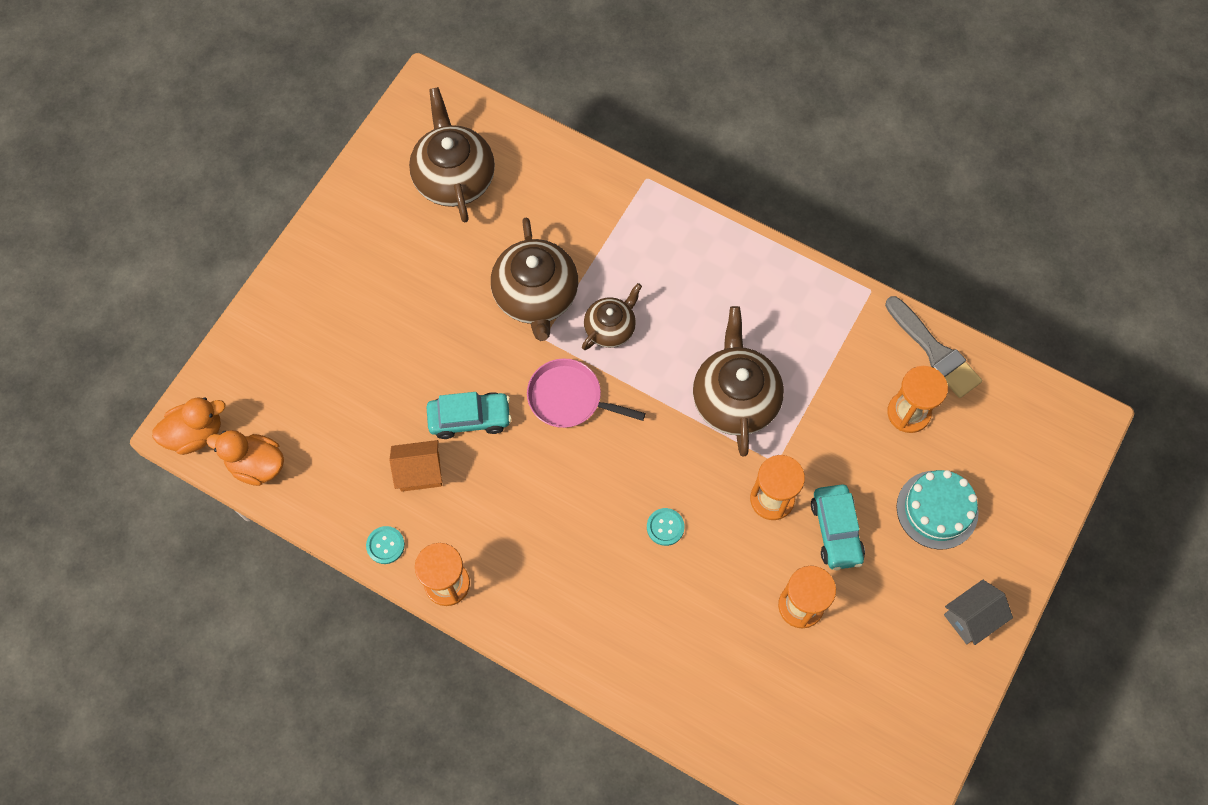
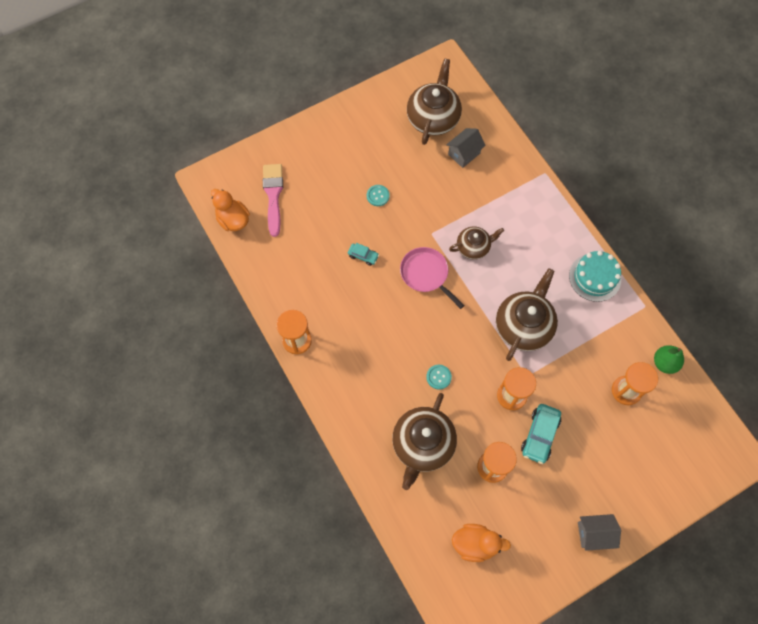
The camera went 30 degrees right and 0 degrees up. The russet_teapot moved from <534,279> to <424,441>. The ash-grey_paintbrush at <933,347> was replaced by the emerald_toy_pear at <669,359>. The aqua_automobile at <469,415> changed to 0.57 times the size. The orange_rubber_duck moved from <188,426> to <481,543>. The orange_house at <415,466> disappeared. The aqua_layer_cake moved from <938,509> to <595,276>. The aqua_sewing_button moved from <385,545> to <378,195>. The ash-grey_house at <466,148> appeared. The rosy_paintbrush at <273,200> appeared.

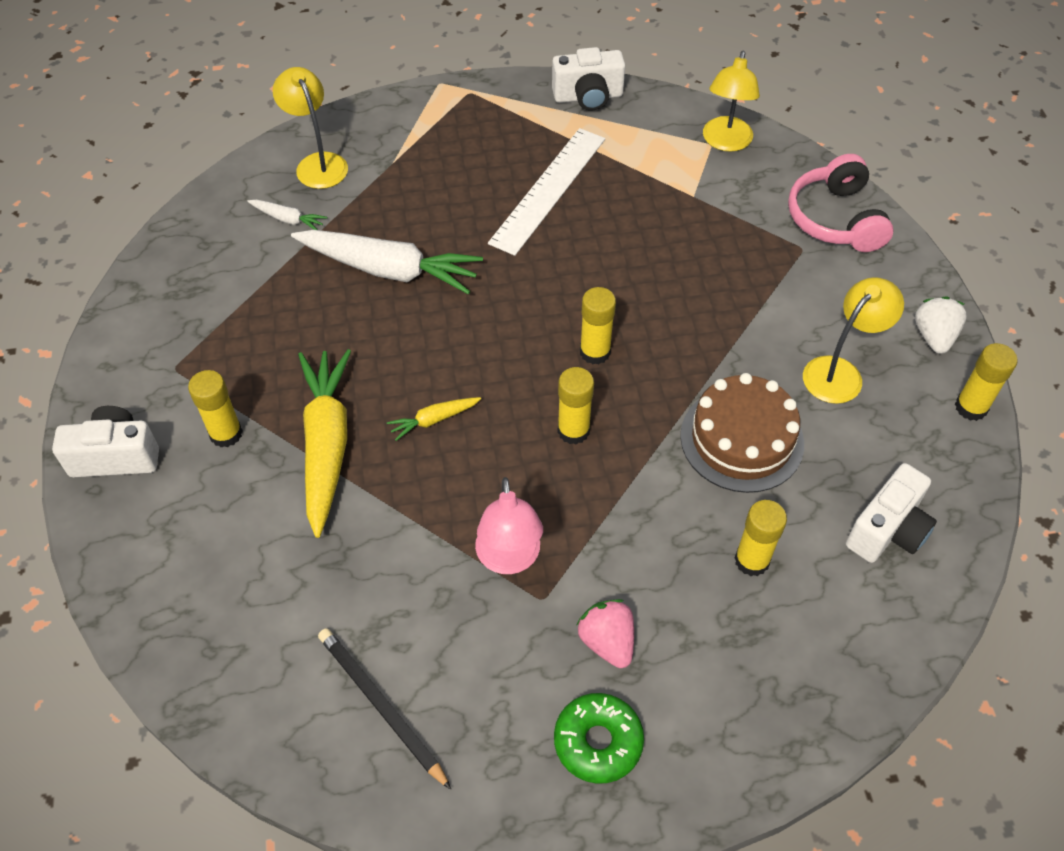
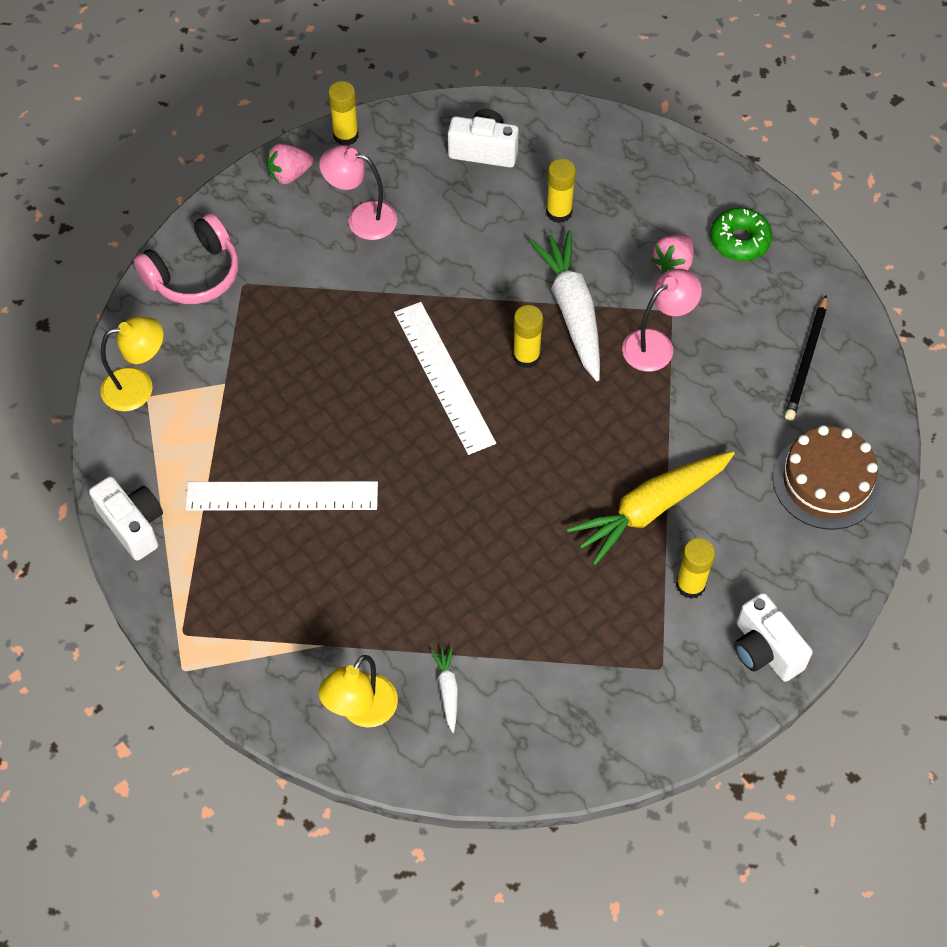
The camera went 120 degrees left and 5 degrees up. The snow-white_root_vegetable moved from <387,262> to <564,305>. The yellow_lamp at <853,340> became the rosy_lamp at <358,192>. The yellow_glue_stick at <598,325> was replaced by the snow-white_ruler at <445,378>. The snow-white_berry at <941,325> became the rosy_berry at <289,163>. The russet_layer_cake moved from <742,433> to <827,477>. The yellow_root_vegetable at <434,419> disappeared.

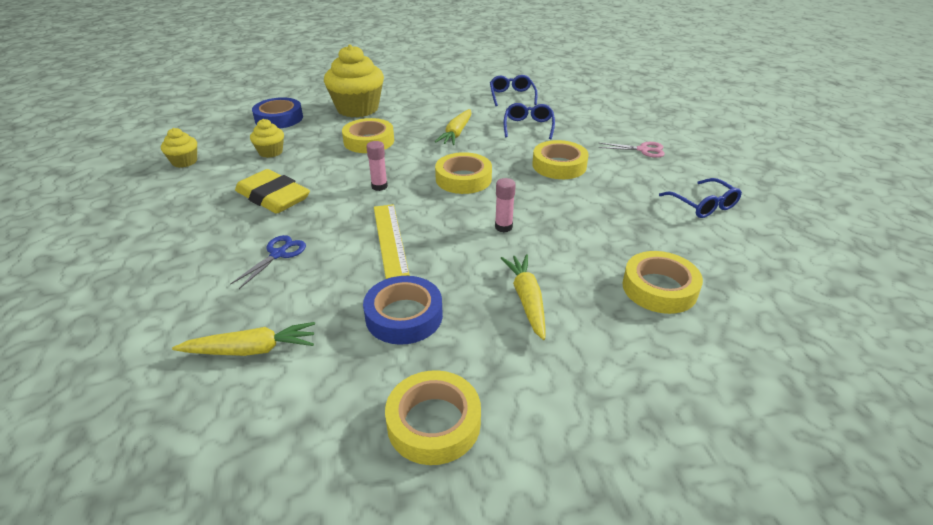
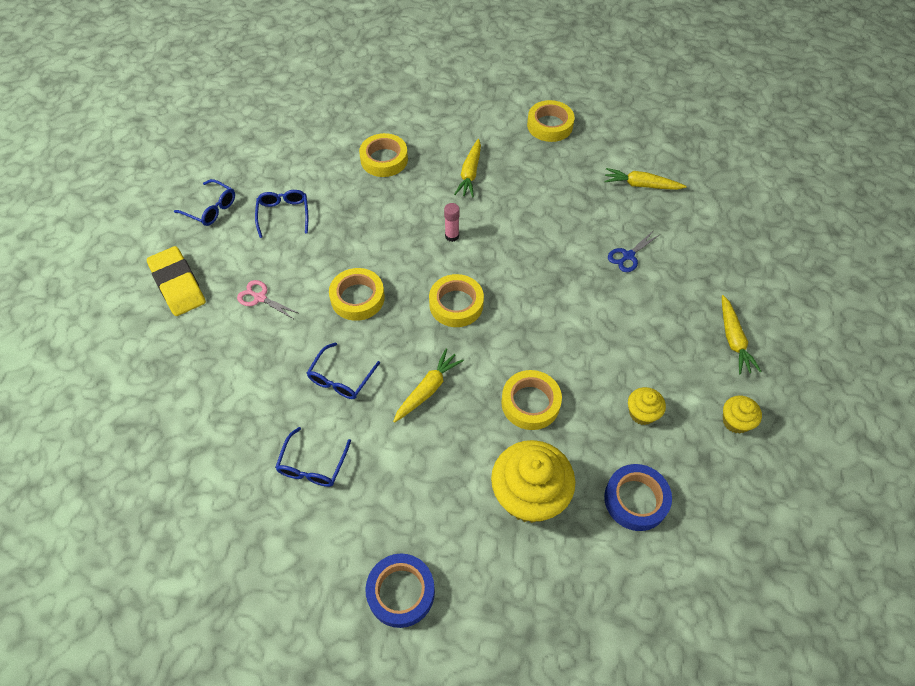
The camera went 160 degrees left and 20 degrees up. The rosy_glue_stick at <377,166> disappeared. The yellow_eraser moved from <272,191> to <176,281>. The yellow_ruler at <392,241> disappeared. The cobalt_roll_of_tape moved from <403,310> to <400,591>. The cobalt_glasses at <204,202> appeared. The yellow_root_vegetable at <742,334> appeared.

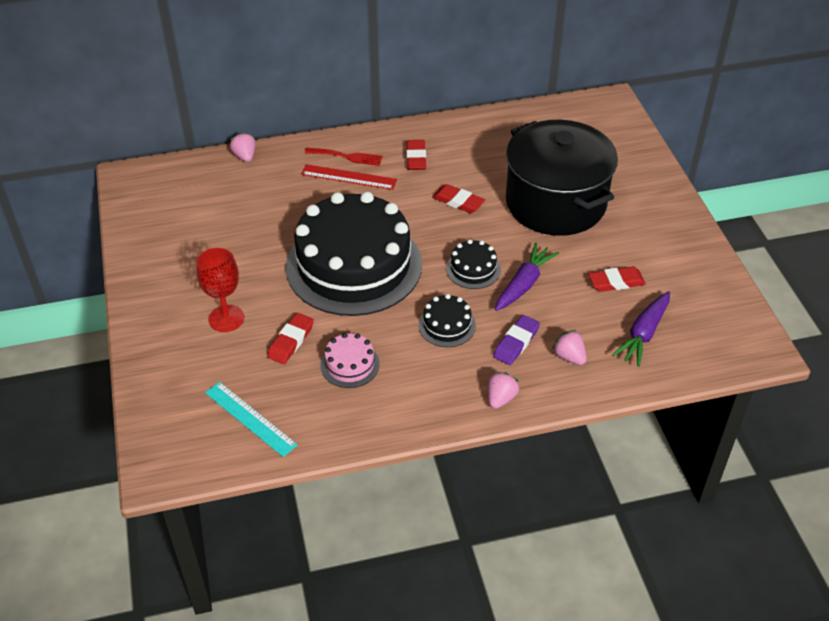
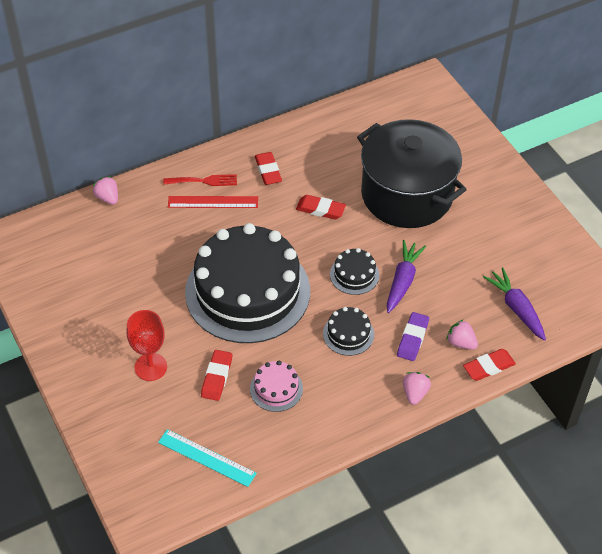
The camera went 15 degrees left and 5 degrees up. The red_eraser moved from <617,279> to <489,365>. The violet_root_vegetable at <641,329> turned 135 degrees clockwise.

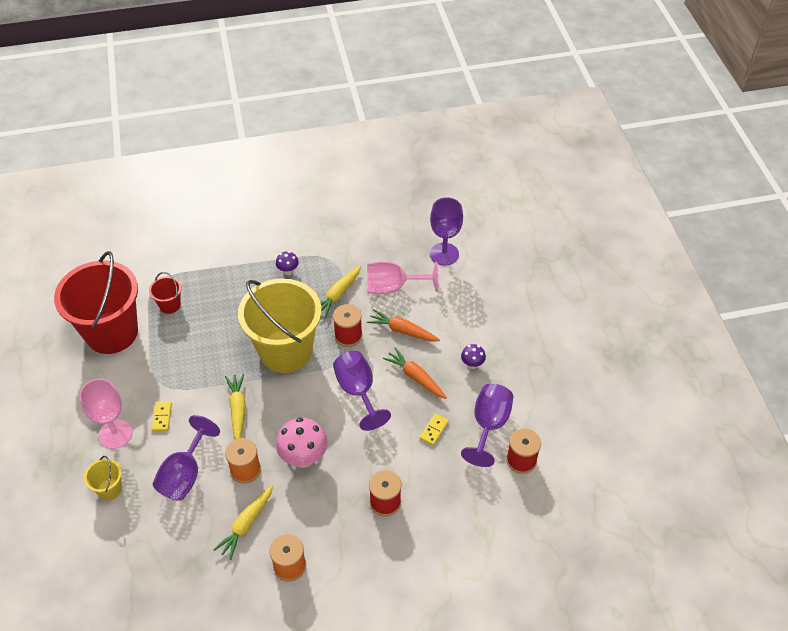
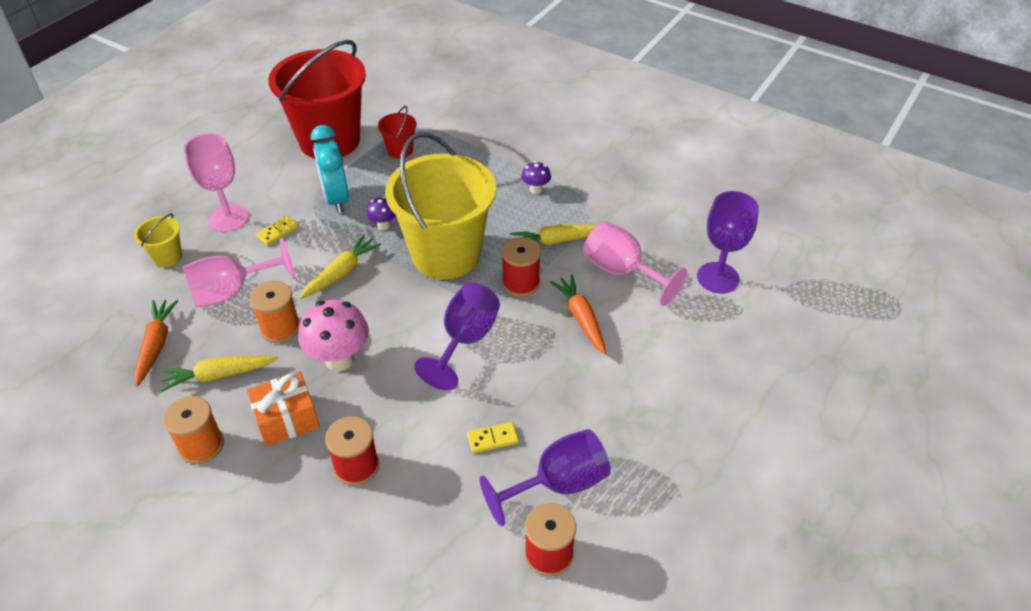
The camera went 45 degrees right and 5 degrees down. The violet_toadstool moved from <473,356> to <381,213>. The orange_root_vegetable moved from <415,373> to <156,343>. The violet_chalice at <186,458> became the rosy_chalice at <239,272>. The aqua_bedside_clock at <330,169> appeared. The orange_wrapped_gift at <283,409> appeared.

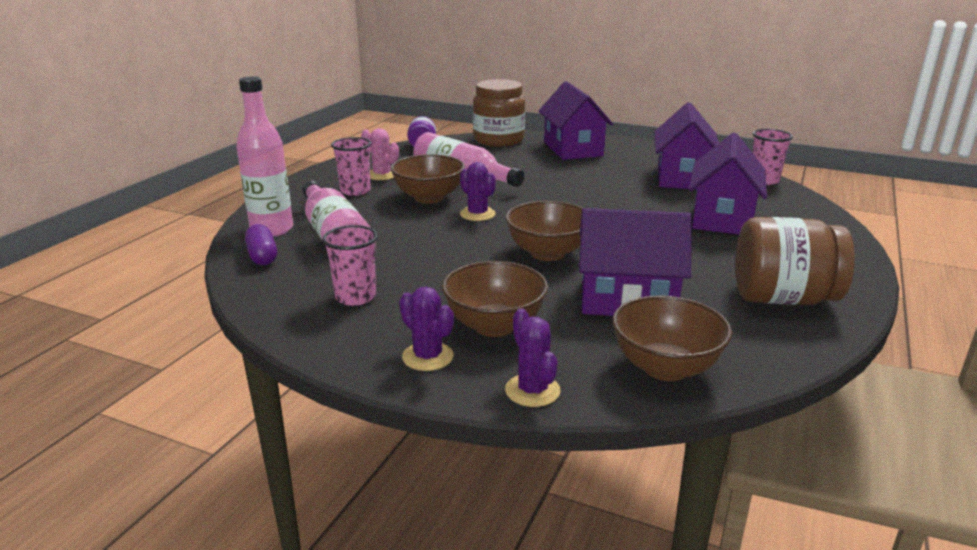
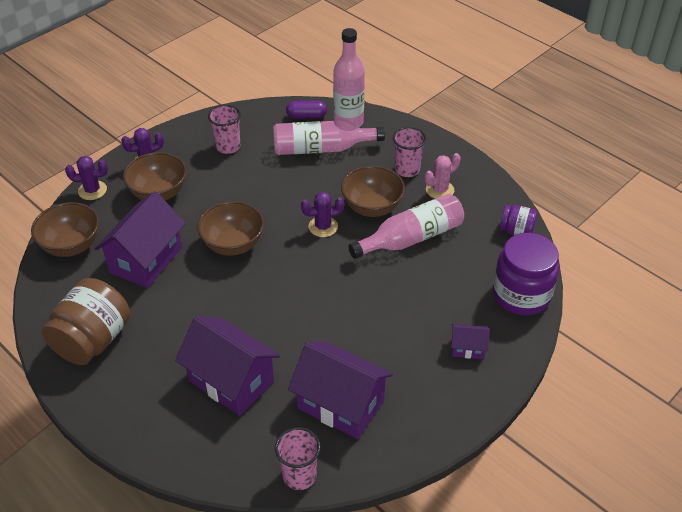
The camera went 110 degrees right and 20 degrees up. The russet_preserve_jar at <499,113> became the violet_preserve_jar at <526,274>. The violet_house at <576,120> changed to 0.48 times the size.

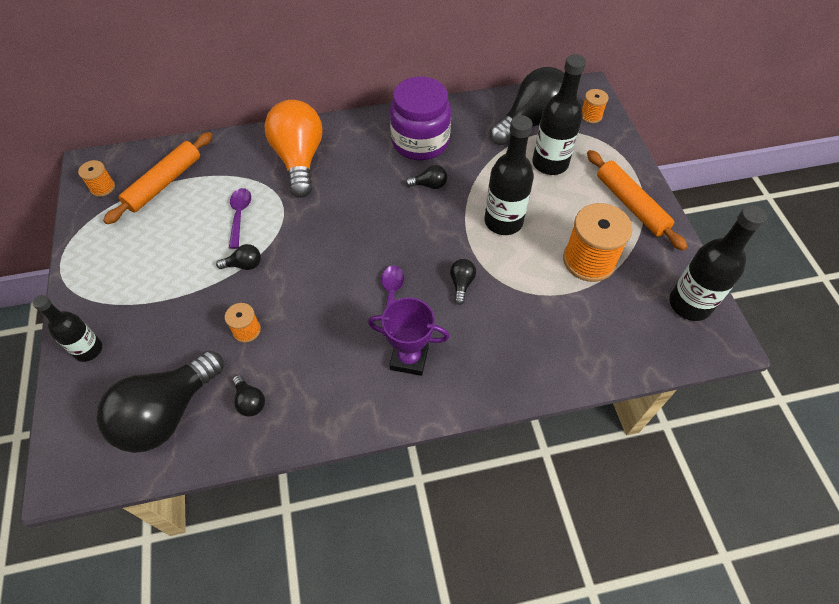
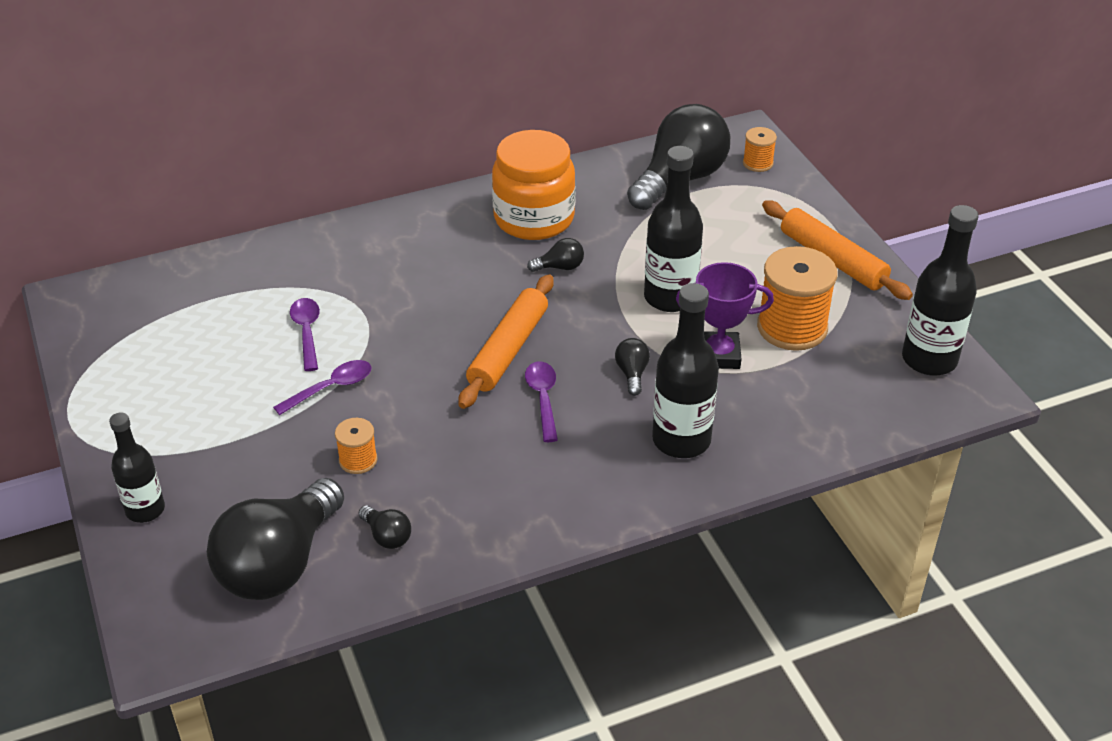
The camera went 10 degrees left and 15 degrees down. The ebony_drink_bottle moved from <559,114> to <685,370>. The violet_preserve_jar at <420,118> became the orange_preserve_jar at <534,185>. The orange_lightbulb at <294,149> disappeared. The orange_dough_roller moved from <158,178> to <506,342>. The orange_reel_of_thread at <96,178> disappeared. The ebony_lightbulb at <238,257> was replaced by the violet_spoon at <322,387>. The violet_award_cup moved from <409,336> to <725,315>.

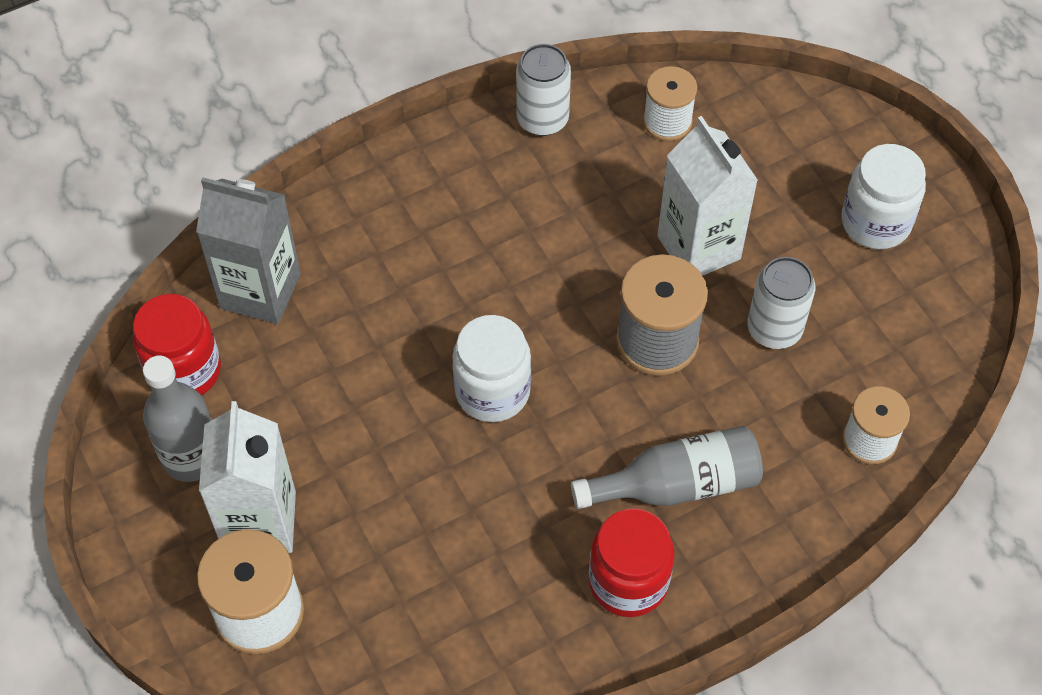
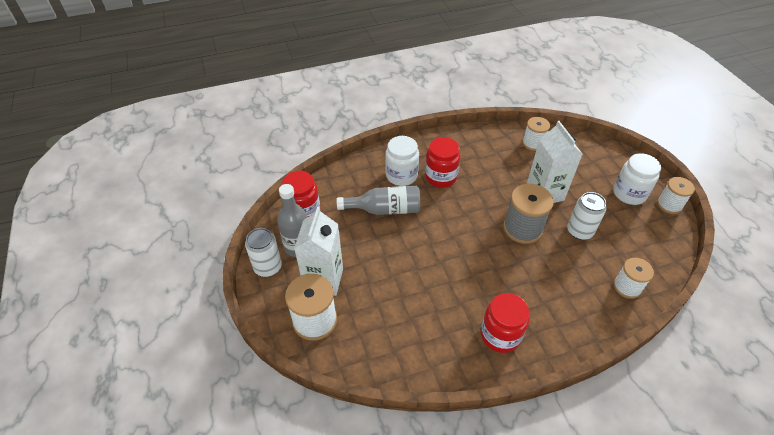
The camera went 10 degrees right and 10 degrees down. The snow-white_soda_can moved from <543,90> to <263,252>. The ash-grey_juice_carton at <248,250> disappeared. The snow-white_preserve_jar moved from <491,368> to <402,161>. The ash-grey_drink_bottle moved from <667,467> to <379,200>. The red_preserve_jar at <442,162> appeared. The snow-white_reel_of_thread at <676,195> appeared.

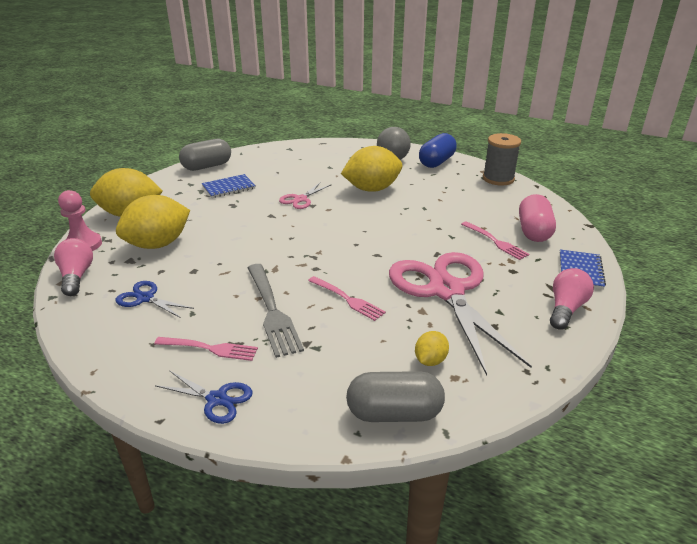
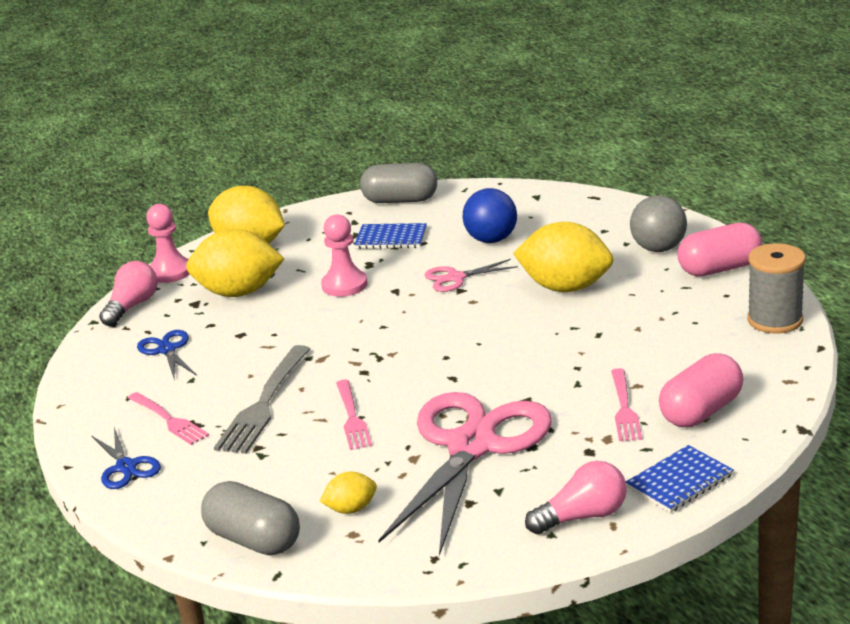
The camera went 40 degrees right and 5 degrees down. The cobalt_pill_shape at <438,150> became the rosy_pill_shape at <720,249>. The cobalt_ball at <490,215> appeared. The rosy_game_pawn at <344,255> appeared.

